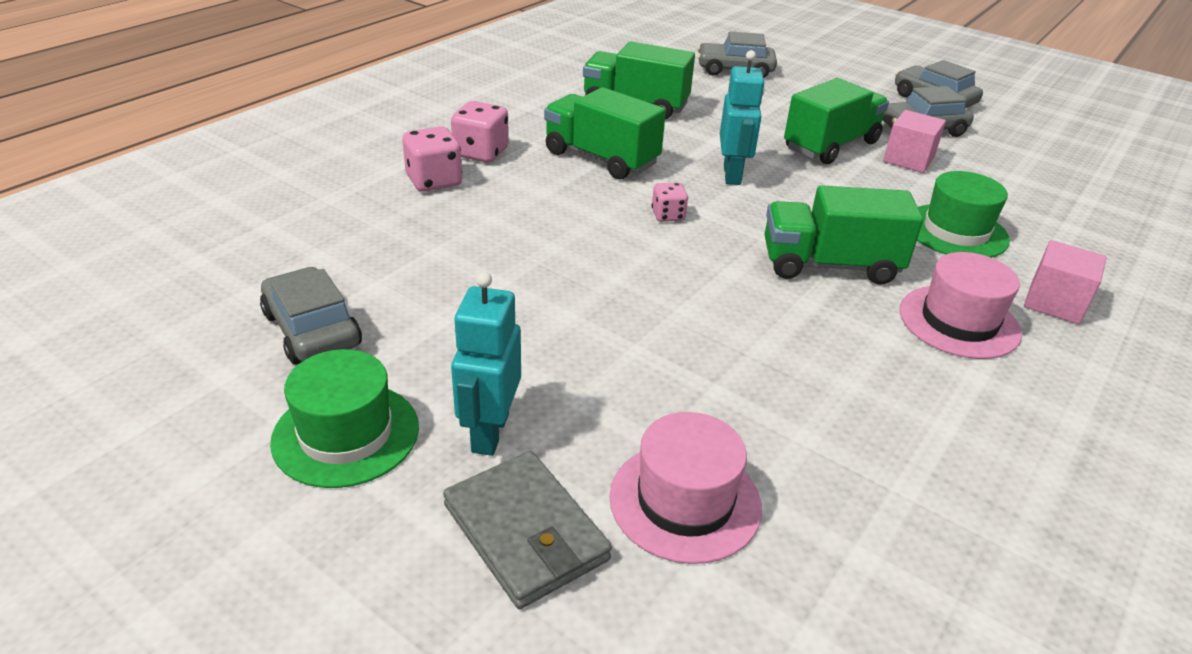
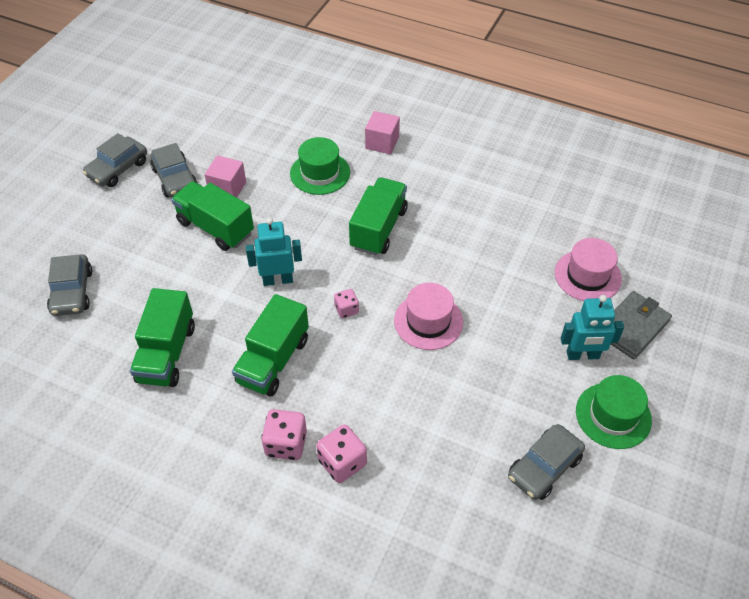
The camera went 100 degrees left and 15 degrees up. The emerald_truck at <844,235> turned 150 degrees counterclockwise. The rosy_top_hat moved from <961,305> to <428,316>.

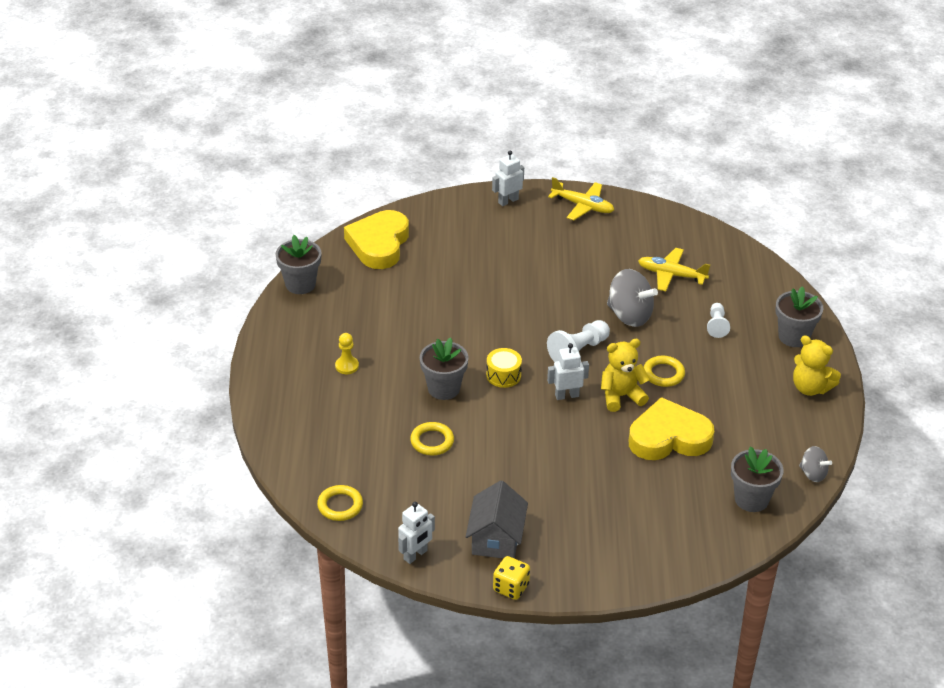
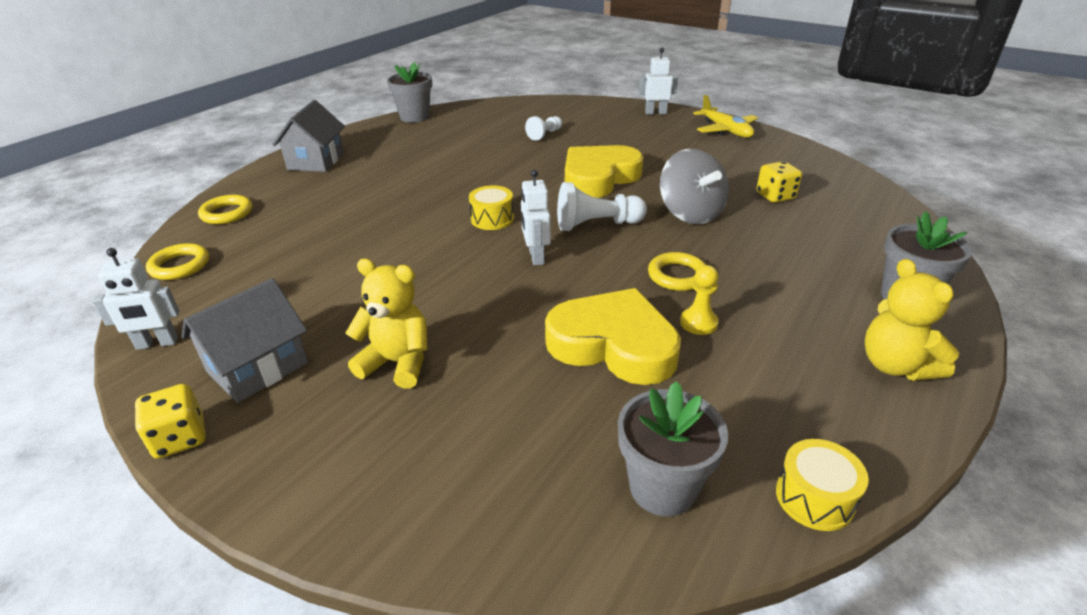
The camera went 35 degrees right and 5 degrees down. The yellow_love_heart moved from <376,239> to <604,171>. The yellow_aeroplane at <674,269> was replaced by the yellow_die at <779,182>. The snow-white_game_pawn moved from <718,320> to <543,128>. The yellow_game_pawn moved from <347,353> to <699,300>. The ash-grey_flower_pot at <444,368> disappeared. The yellow_teddy_bear moved from <625,375> to <386,323>. The snow-white_robot at <568,371> turned 120 degrees counterclockwise. The yellow_ring moved from <432,438> to <225,209>. The ash-grey_toy_top at <815,464> was replaced by the yellow_snare_drum at <822,485>. The ash-grey_house at <309,136> appeared.

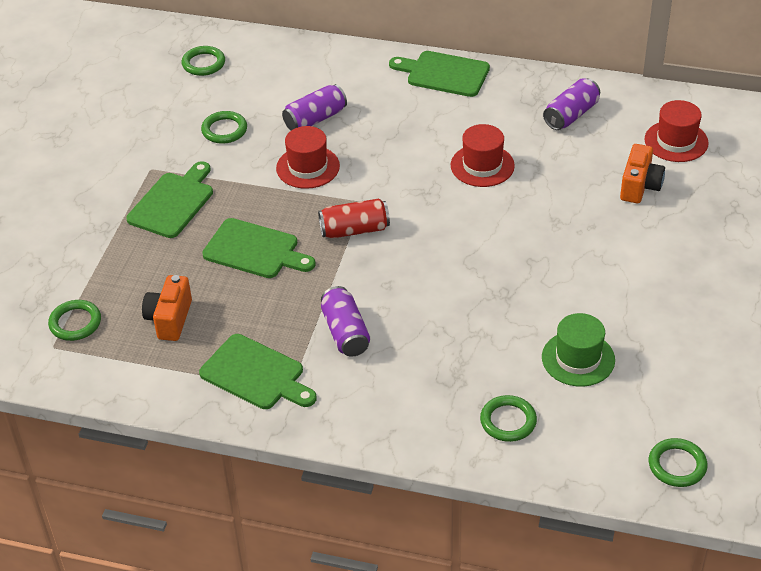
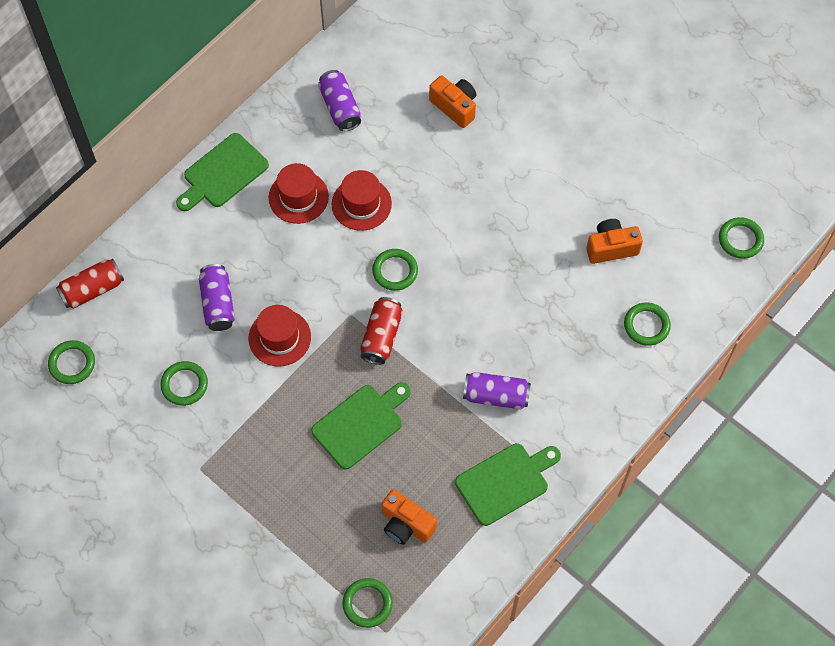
The camera went 65 degrees left and 20 degrees up. The red_top_hat moved from <676,131> to <298,193>. The emerald_chopping_board at <169,199> disappeared. The emerald_top_hat at <578,350> was replaced by the orange_photo_camera at <614,241>. The emerald_ring at <395,270> appeared. The red_soda_can at <90,283> appeared.

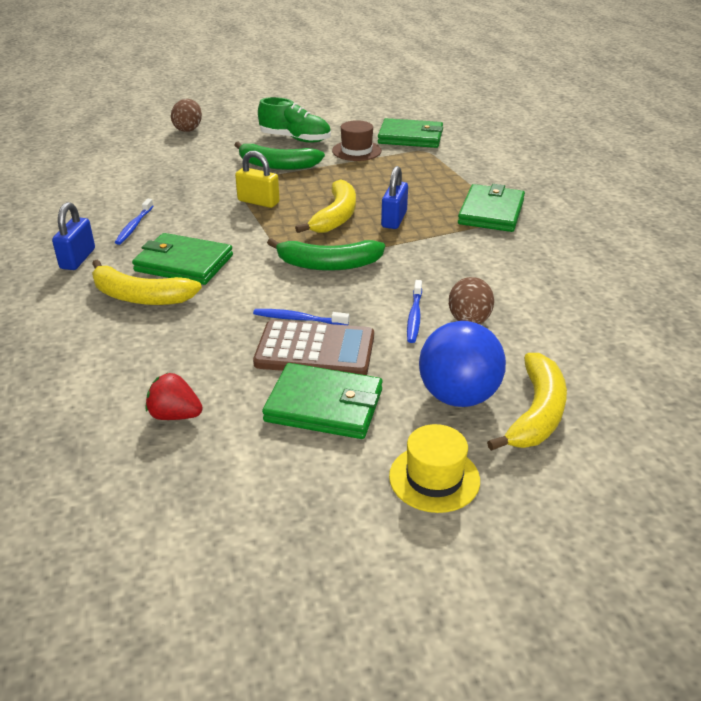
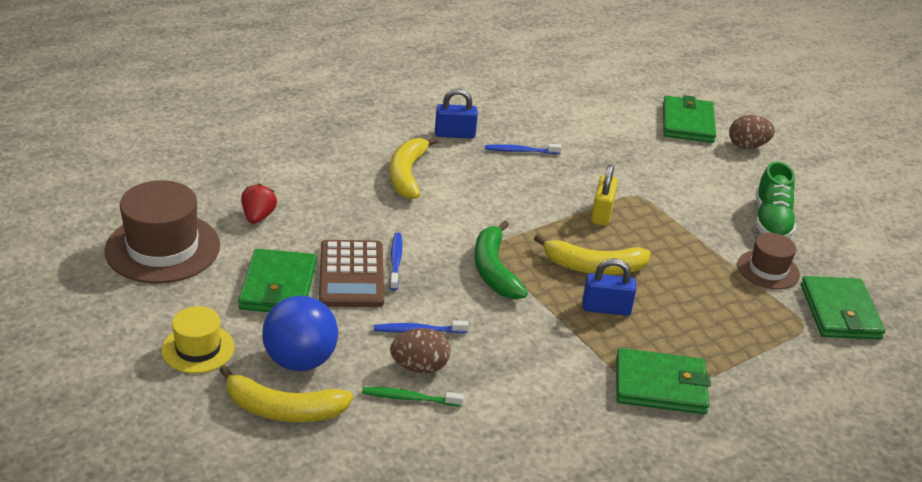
The camera went 75 degrees right and 0 degrees up. The emerald_banana at <280,156> disappeared. The emerald_billfold moved from <182,259> to <689,119>. The russet_top_hat at <162,231> appeared. The emerald_dental_brush at <413,397> appeared.

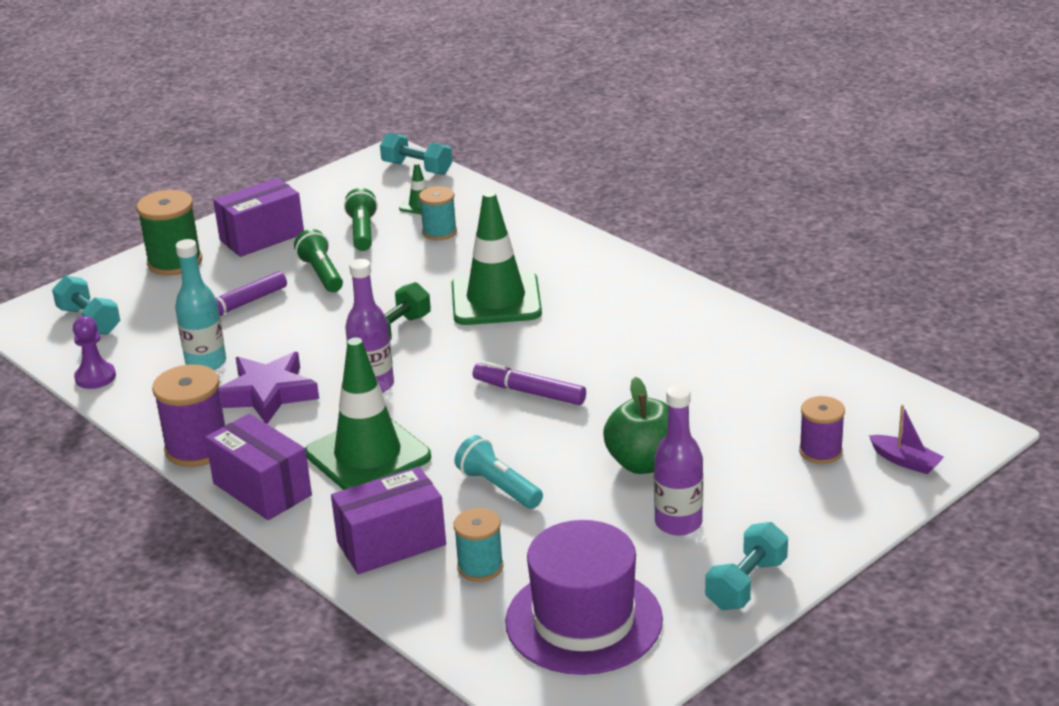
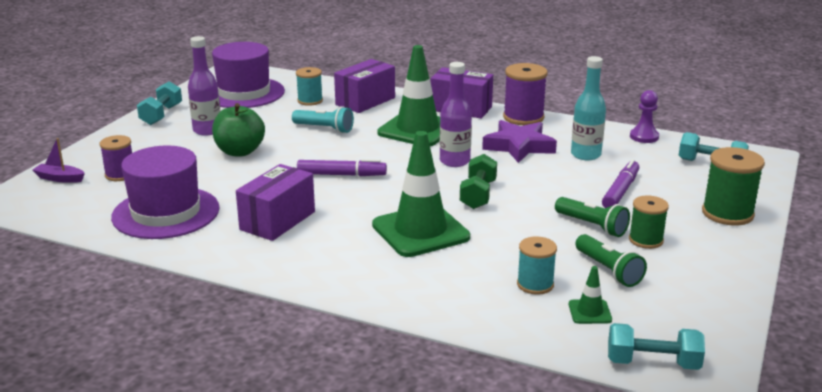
The camera went 155 degrees right and 5 degrees down. The violet_package moved from <258,217> to <275,202>. The violet_top_hat at <165,192> appeared. The emerald_reel_of_thread at <649,222> appeared.

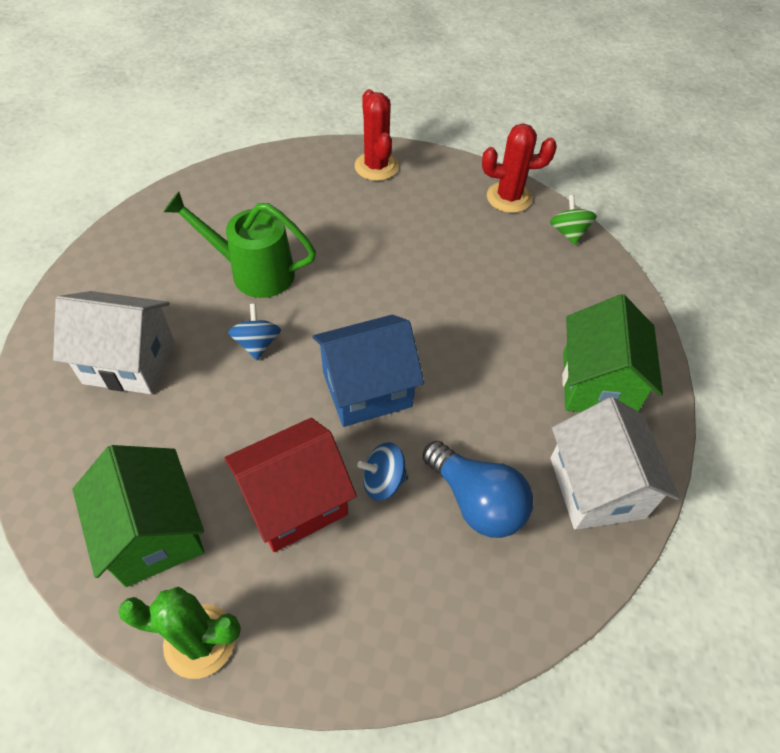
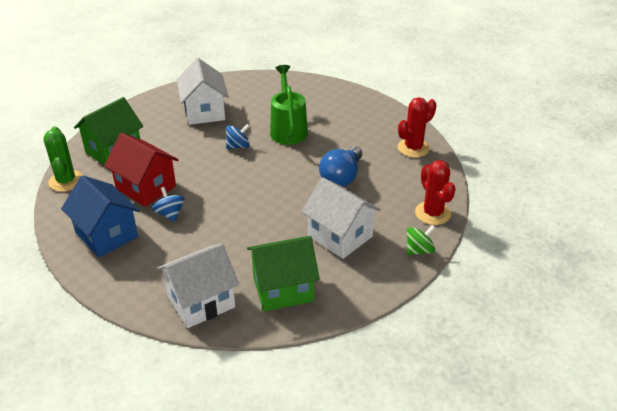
The camera went 70 degrees right and 15 degrees down. The cobalt_house moved from <368,371> to <100,216>. The cobalt_lightbulb moved from <478,489> to <340,166>. The snow-white_house at <341,218> appeared.

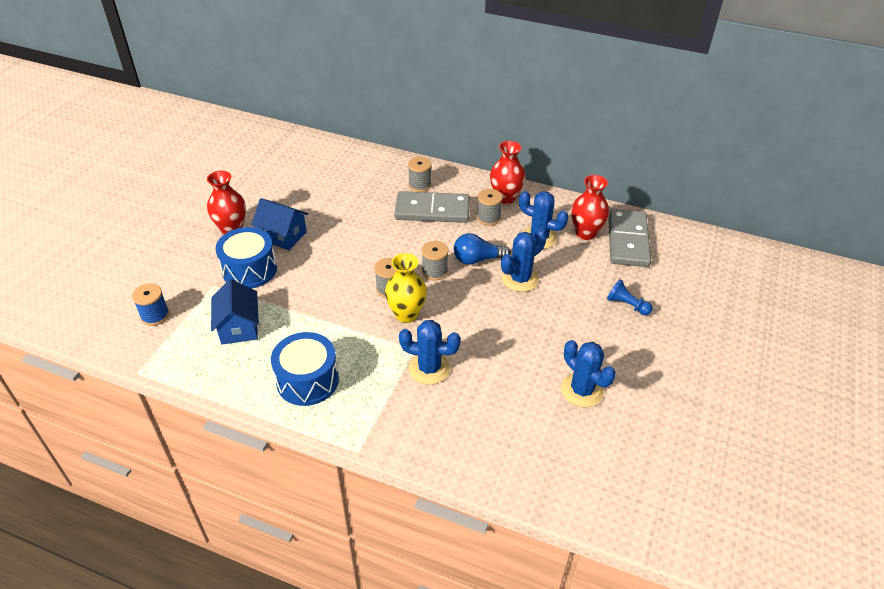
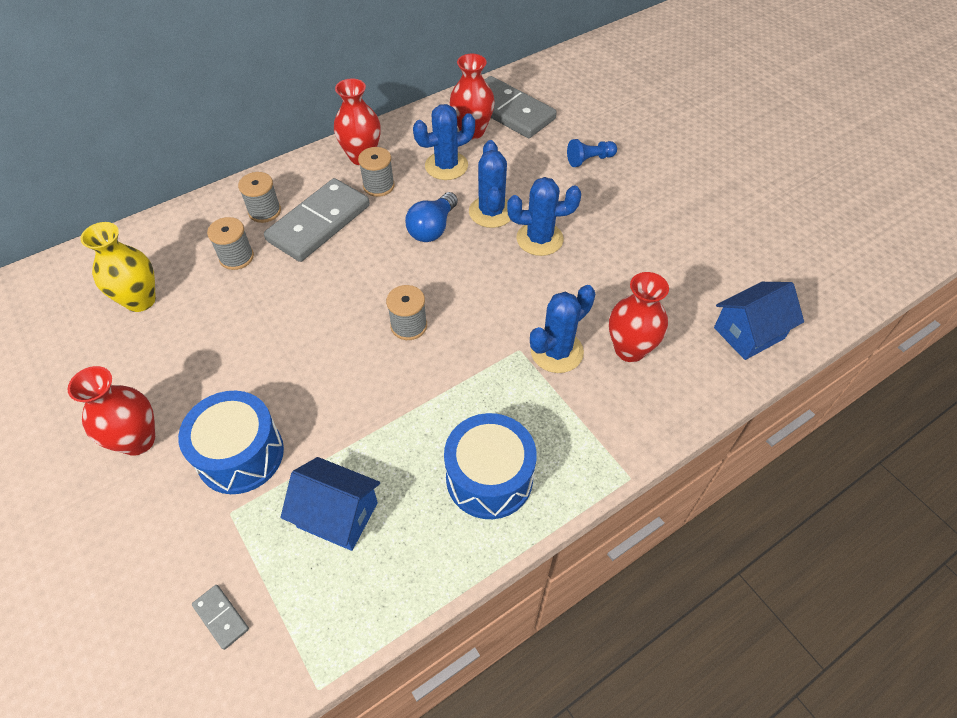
The camera went 55 degrees left and 10 degrees up. The cobalt_house moved from <279,224> to <759,321>. The ash-grey_reel_of_thread moved from <435,261> to <230,243>. The yellow_flower_vase moved from <406,288> to <118,267>. The cobalt_reel_of_thread at <150,305> was replaced by the ash-grey_domino_piece at <220,617>. The cobalt_saguaro_cactus moved from <588,373> to <544,216>. The red_flower_vase at <639,317> appeared.

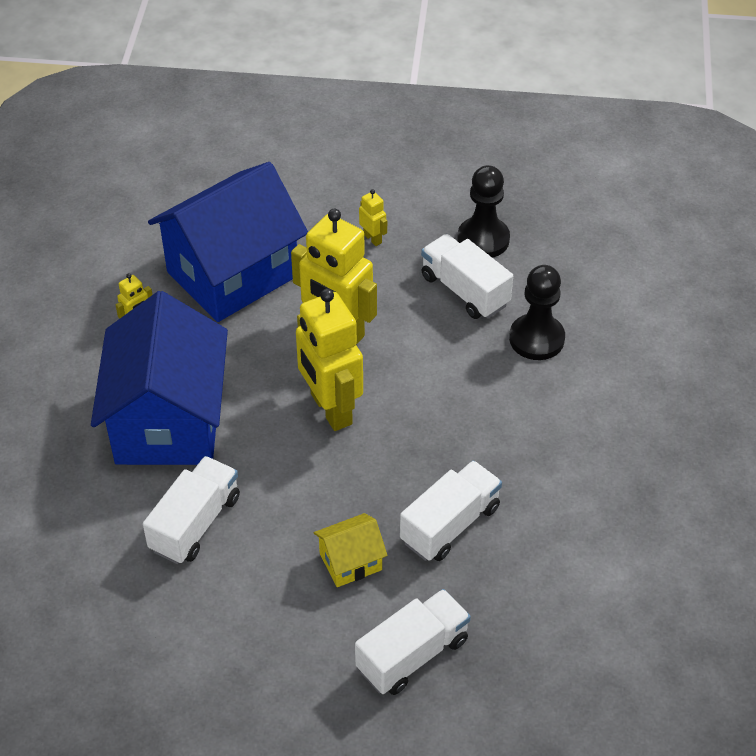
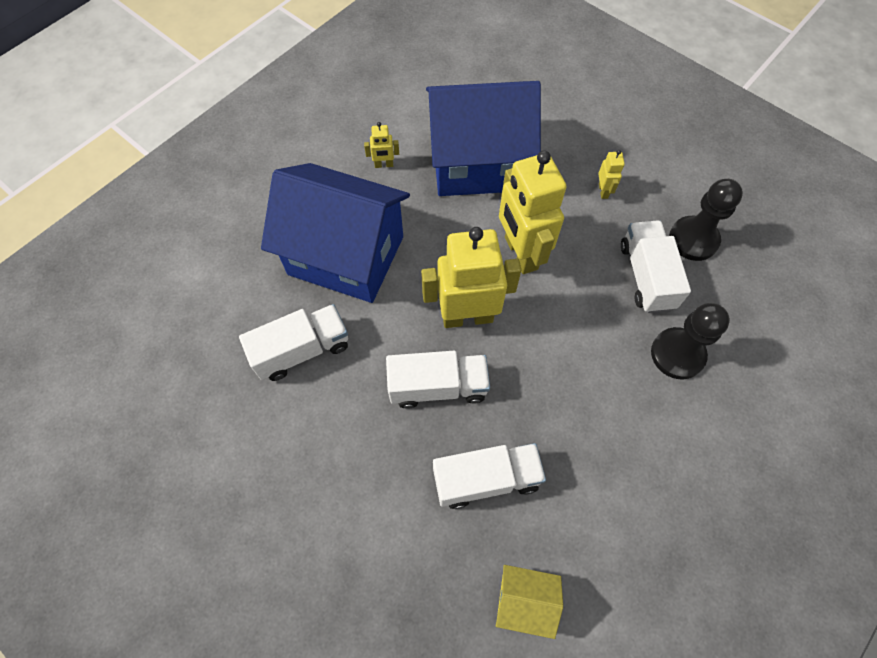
The camera went 35 degrees right and 15 degrees up. The yellow_robot at <329,360> turned 75 degrees clockwise. The cobalt_house at <159,378> turned 75 degrees clockwise. The yellow_house moved from <351,550> to <529,602>. The snow-white_truck moved from <413,642> to <438,380>.

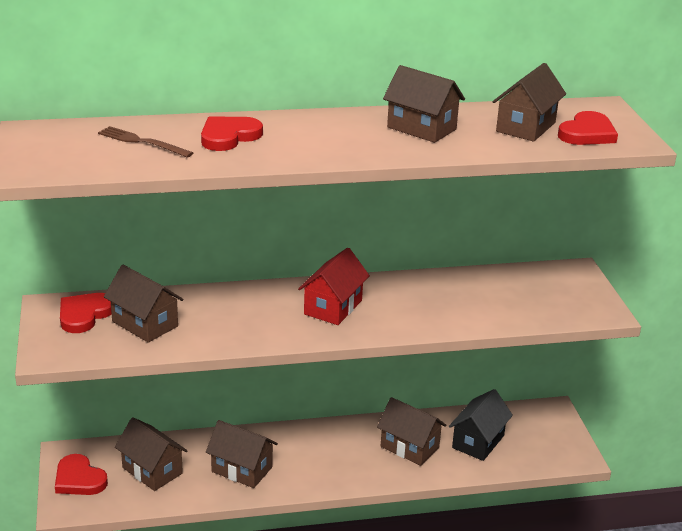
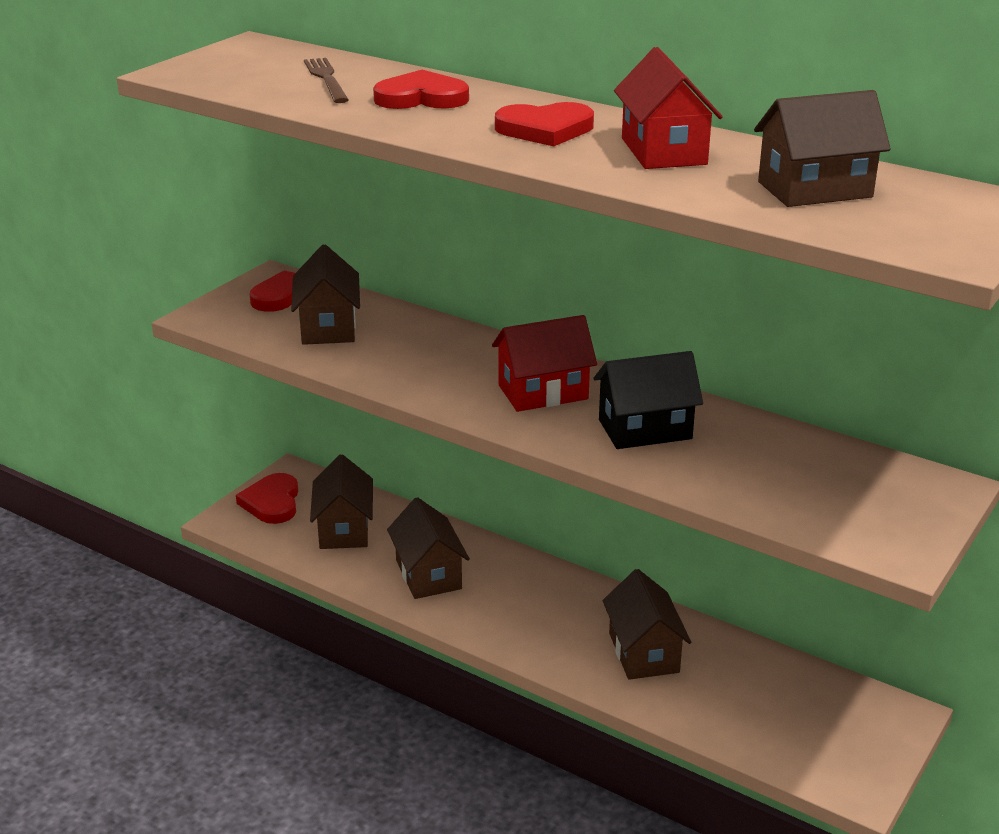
The camera went 45 degrees right and 0 degrees up. The russet_house at <424,104> became the red_house at <668,108>. The red_love_heart moved from <588,128> to <544,124>. The ebony_house moved from <481,425> to <648,400>.

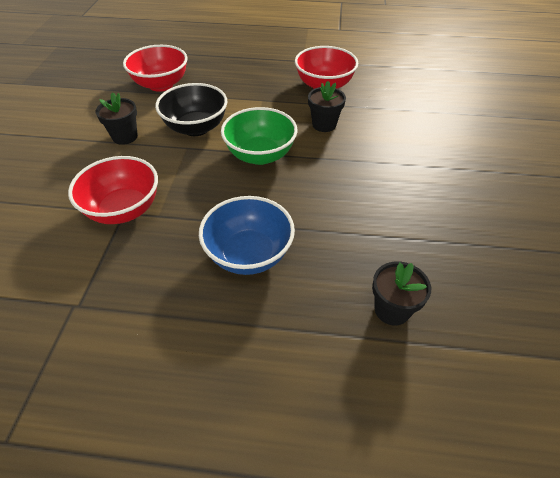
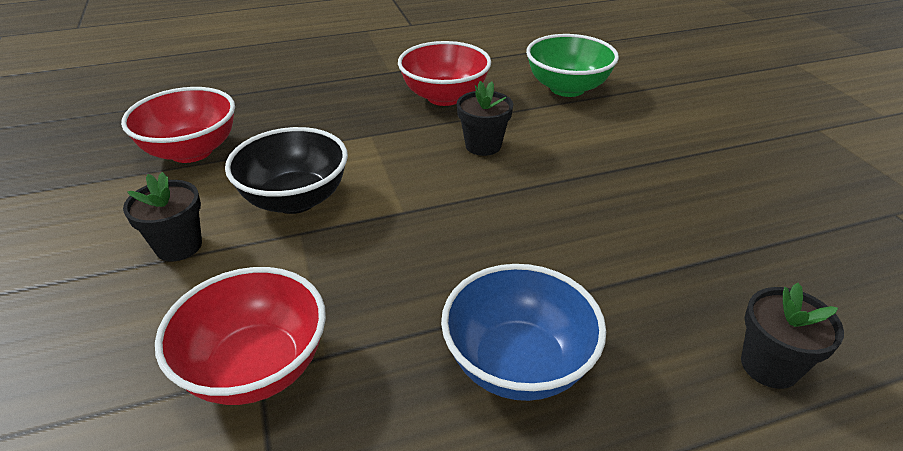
The camera went 25 degrees left and 10 degrees down. The emerald_deep_dish moved from <259,136> to <572,65>.

